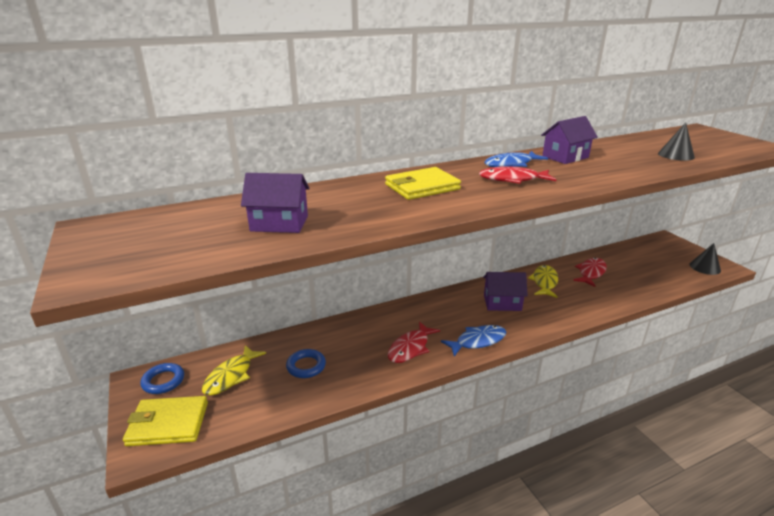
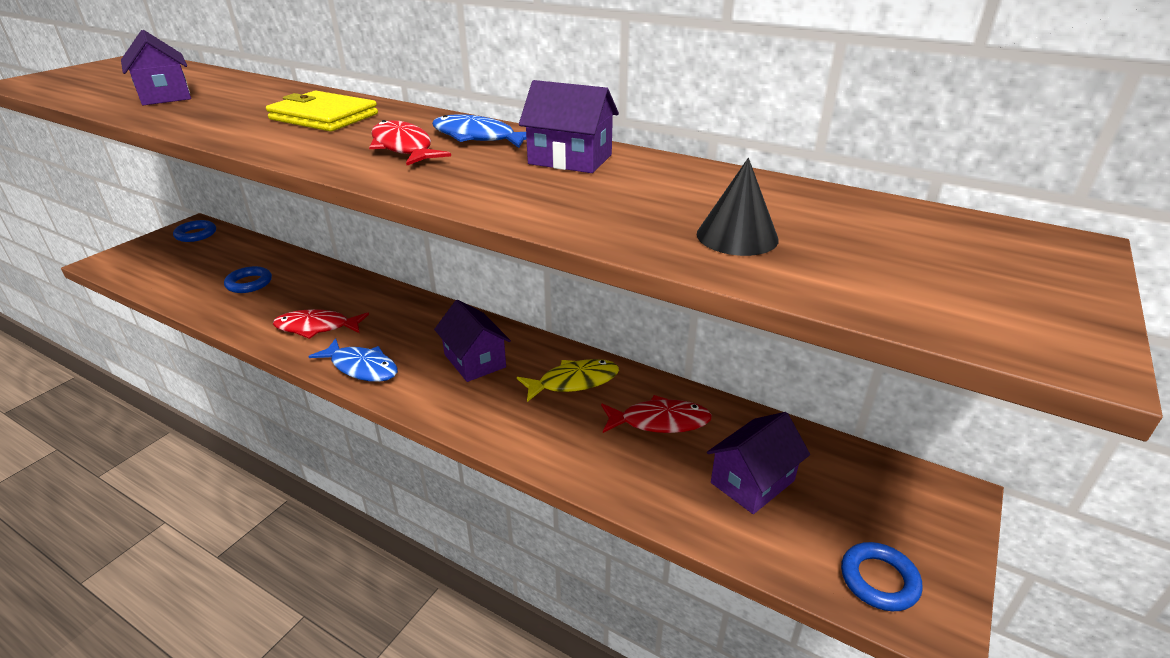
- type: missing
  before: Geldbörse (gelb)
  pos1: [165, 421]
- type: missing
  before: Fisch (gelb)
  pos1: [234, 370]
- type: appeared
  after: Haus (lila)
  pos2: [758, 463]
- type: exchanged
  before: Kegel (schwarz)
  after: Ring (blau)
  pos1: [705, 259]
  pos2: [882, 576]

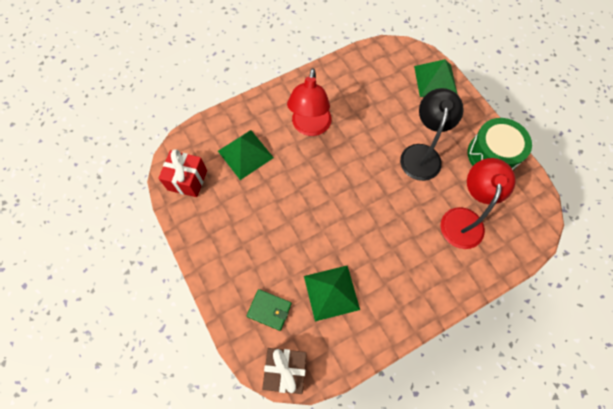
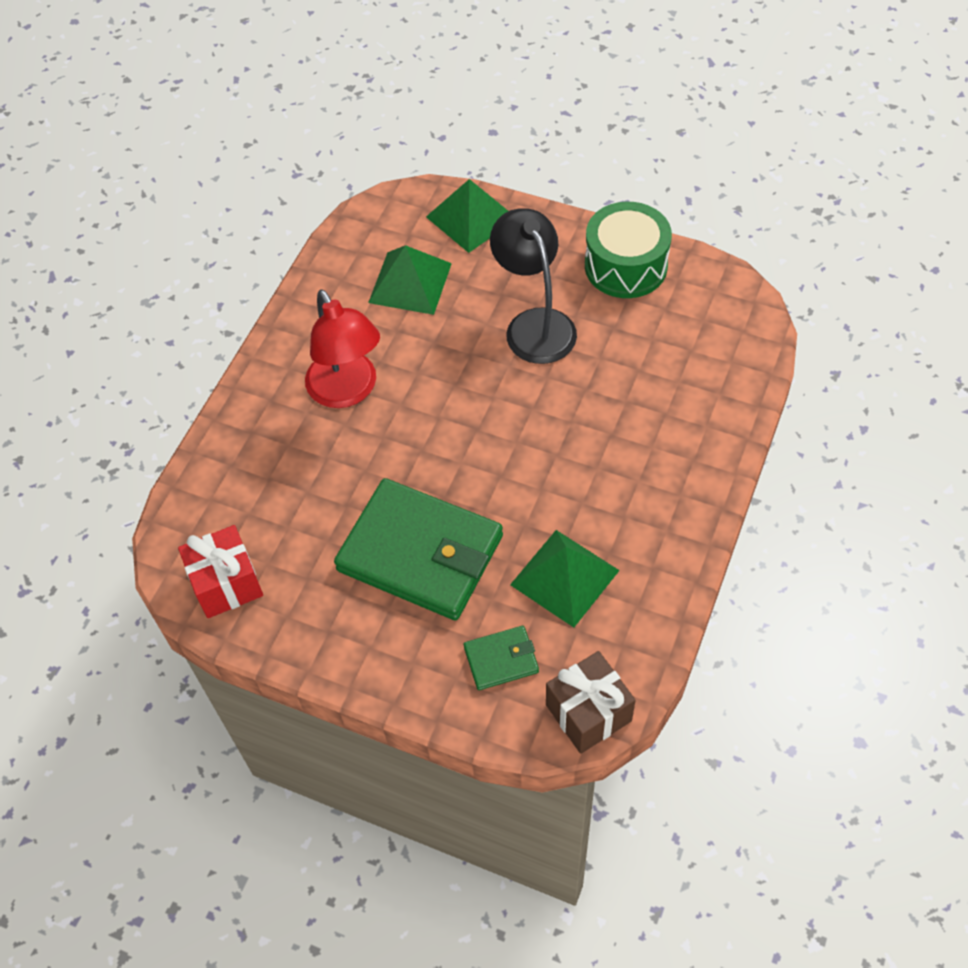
- type: missing
  before: Lampe (rot)
  pos1: [478, 203]
- type: appeared
  after: Geldbörse (grün)
  pos2: [418, 549]
- type: relocated
  before: Pyramide (grün)
  pos1: [246, 155]
  pos2: [410, 280]

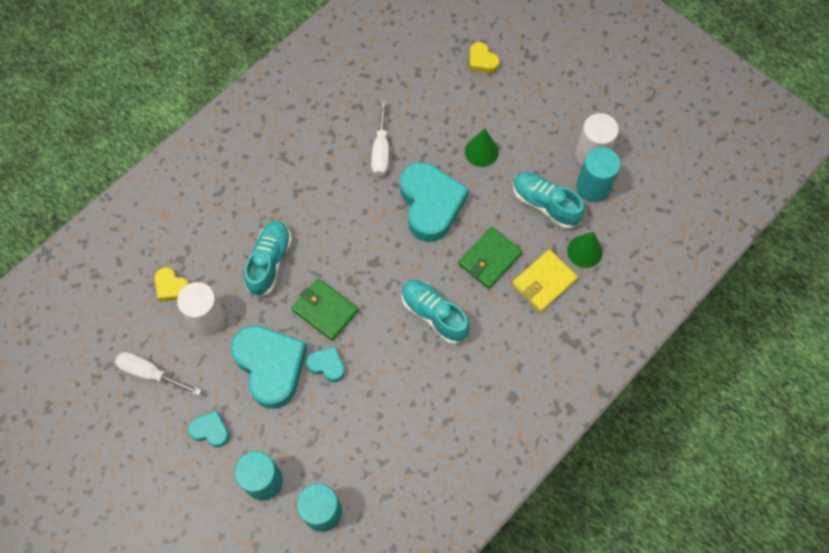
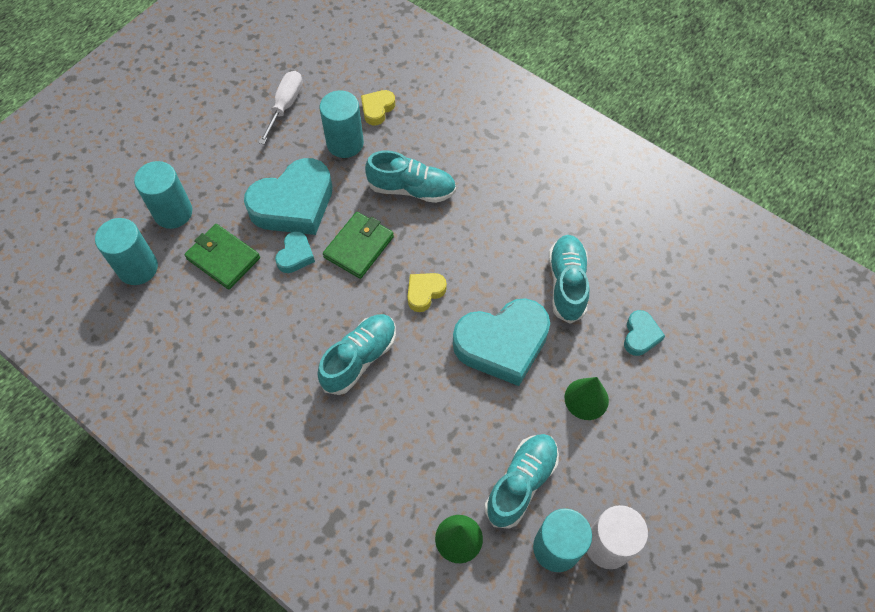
- type: missing
  before: Geldbörse (gelb)
  pos1: [545, 280]
- type: relocated
  before: Herz (türkis)
  pos1: [209, 428]
  pos2: [644, 333]
- type: relocated
  before: Geldbörse (grün)
  pos1: [490, 258]
  pos2: [222, 256]
- type: relocated
  before: Herz (gelb)
  pos1: [484, 57]
  pos2: [427, 292]
- type: exchanged
  before: Schraubenzieher (weiß)
  after: Schuh (türkis)
  pos1: [380, 138]
  pos2: [569, 279]
- type: colour
  before: Vollzylinder (weiß)
  after: Vollzylinder (türkis)
  pos1: [201, 308]
  pos2: [342, 124]

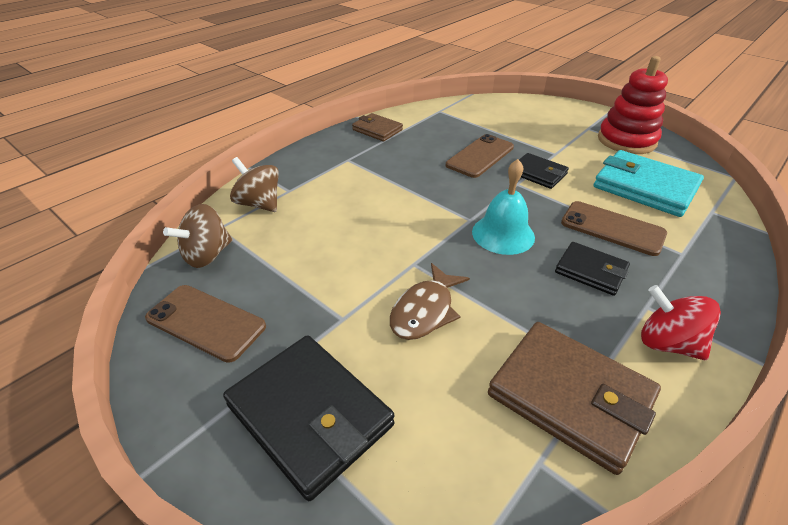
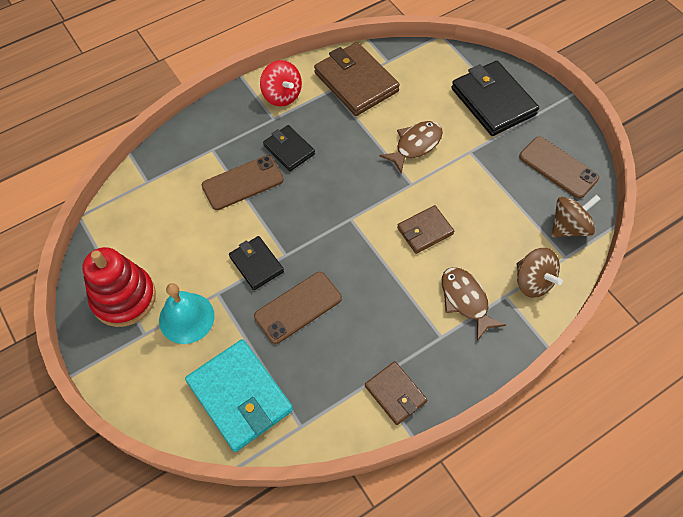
- type: appeared
  after: Geldbörse (braun)
  pos2: [425, 229]
- type: appeared
  after: Fisch (braun)
  pos2: [474, 304]
- type: relocated
  before: Glocke (türkis)
  pos1: [503, 207]
  pos2: [187, 313]
- type: relocated
  before: Geldbörse (türkis)
  pos1: [649, 183]
  pos2: [239, 395]
- type: spun
  before: Handy (braun)
  pos1: [614, 228]
  pos2: [243, 182]
  turn: -75

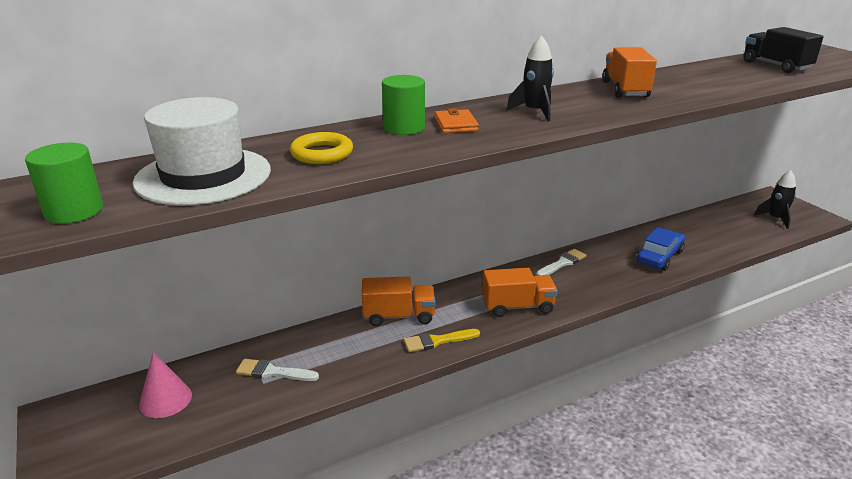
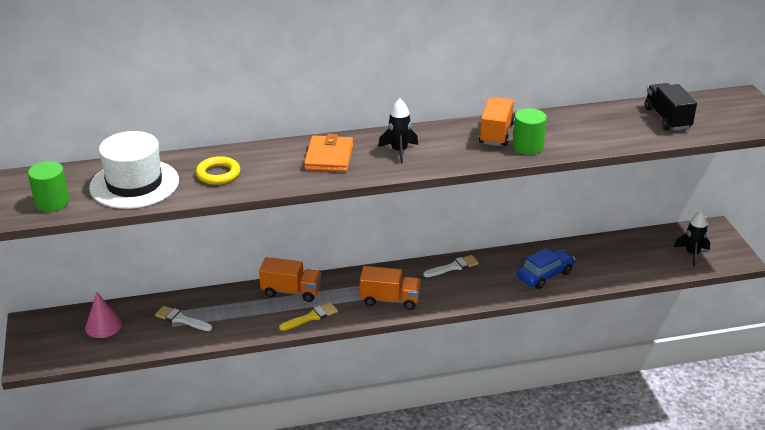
- type: relocated
  before: Vollzylinder (grün)
  pos1: [403, 105]
  pos2: [529, 131]
- type: spun
  before: Pinsel (gelb)
  pos1: [442, 340]
  pos2: [308, 316]
  turn: 150
- type: size
  before: Geldbörse (orange)
  pos1: [457, 120]
  pos2: [328, 153]
  scale: 1.54

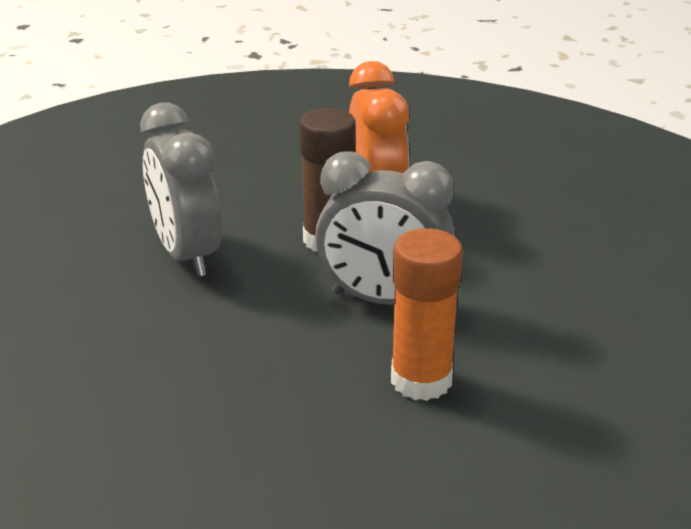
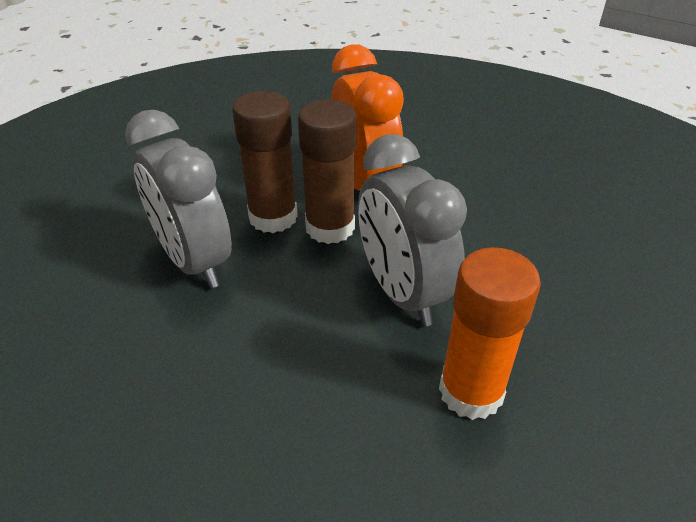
- type: appeared
  after: Klebestift (braun)
  pos2: [265, 162]
- type: spun
  before: Wecker (grau)
  pos1: [385, 228]
  pos2: [412, 230]
  turn: 60

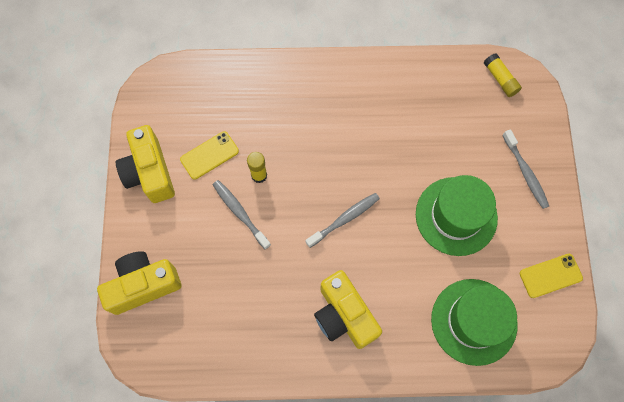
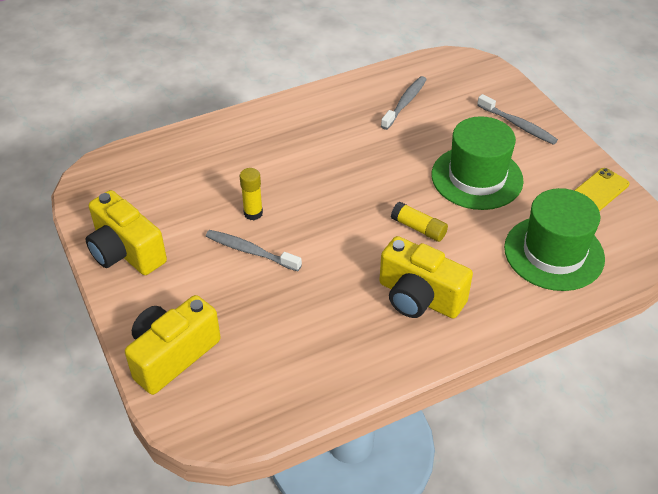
- type: missing
  before: Handy (gelb)
  pos1: [209, 155]
- type: relocated
  before: Zahnbürste (grau)
  pos1: [342, 220]
  pos2: [404, 103]
- type: relocated
  before: Klebestift (gelb)
  pos1: [503, 75]
  pos2: [419, 221]

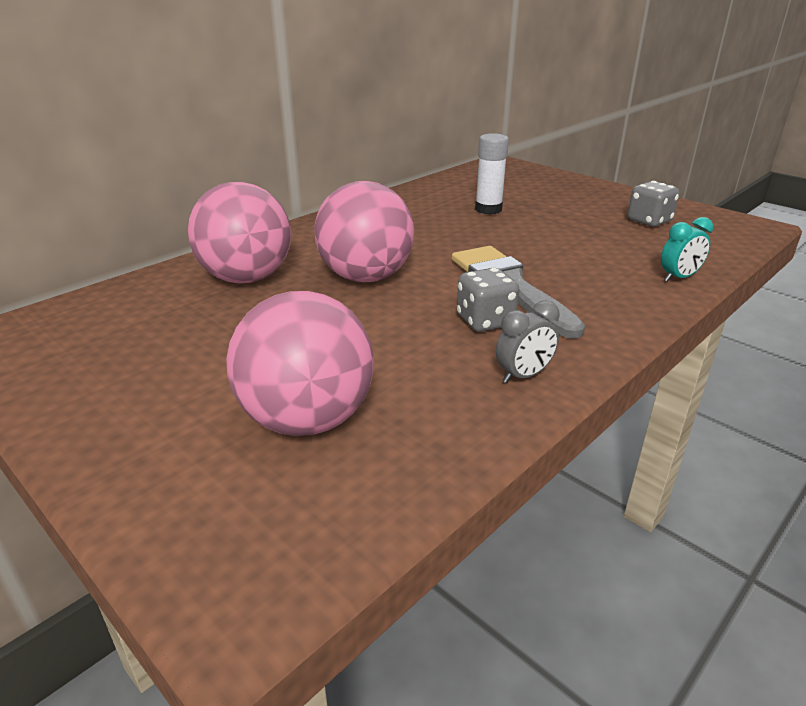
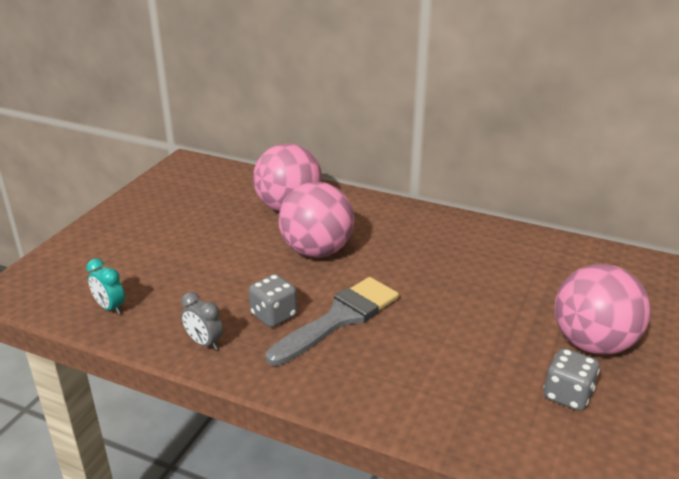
- type: missing
  before: Klebestift (weiß)
  pos1: [492, 173]
- type: relocated
  before: Ball (rosa)
  pos1: [300, 363]
  pos2: [602, 309]
- type: relocated
  before: Wecker (türkis)
  pos1: [687, 249]
  pos2: [105, 287]

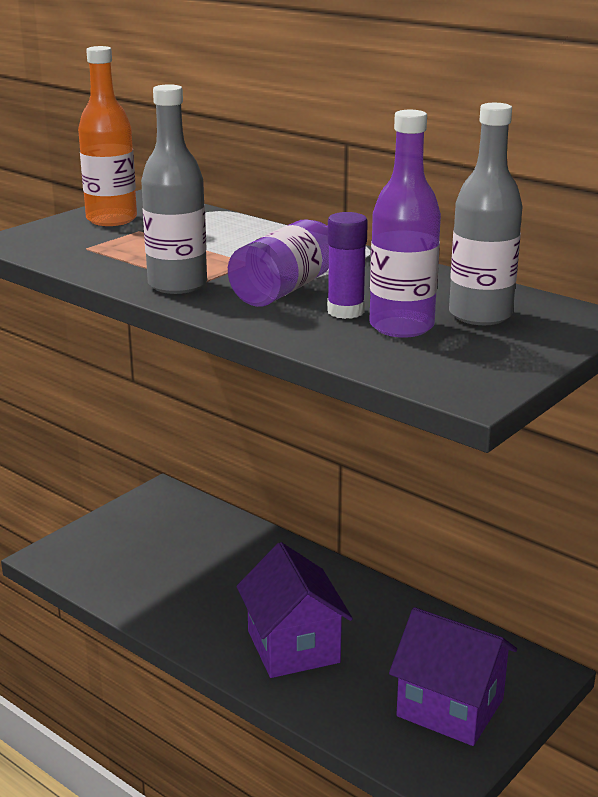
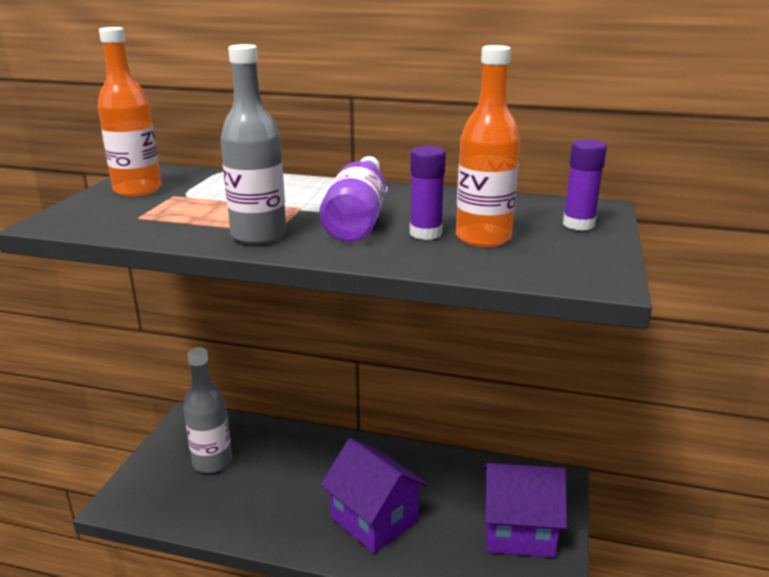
- type: appeared
  after: Klebestift (lila)
  pos2: [585, 185]
- type: relocated
  before: Flasche (grau)
  pos1: [486, 214]
  pos2: [207, 410]
- type: colour
  before: Flasche (lila)
  after: Flasche (orange)
  pos1: [405, 224]
  pos2: [488, 146]

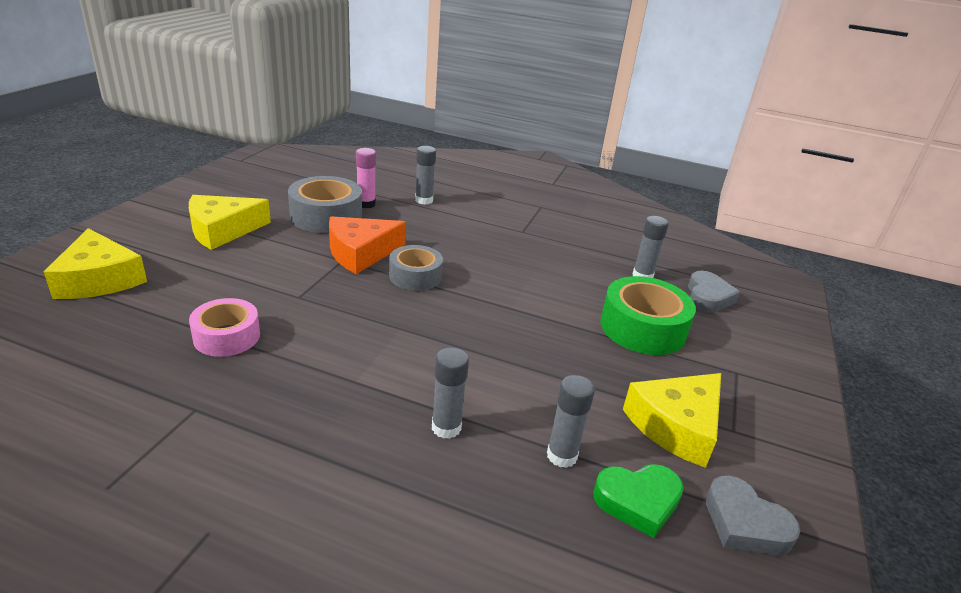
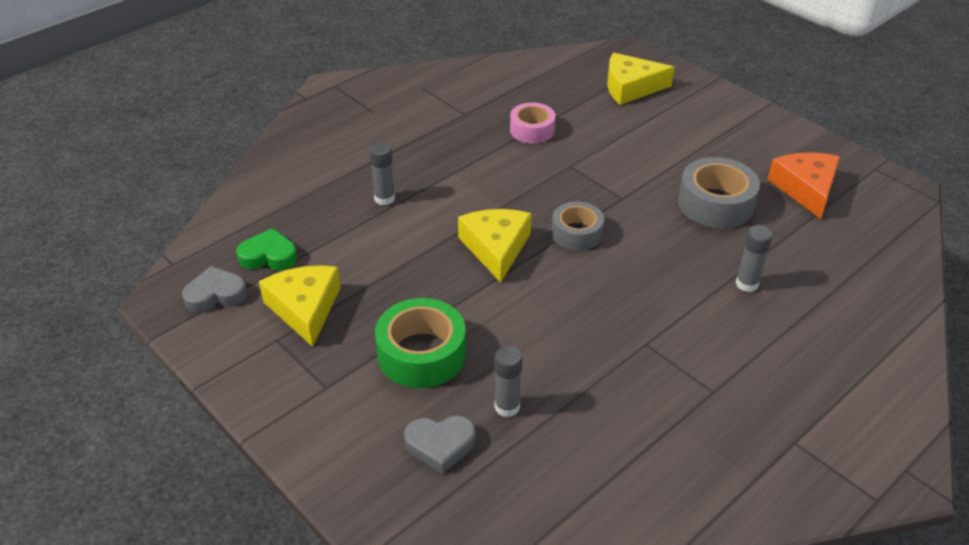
- type: missing
  before: Klebestift (rosa)
  pos1: [366, 178]
- type: missing
  before: Klebestift (grau)
  pos1: [571, 421]
- type: relocated
  before: Käse (gelb)
  pos1: [230, 222]
  pos2: [495, 246]
- type: relocated
  before: Käse (orange)
  pos1: [367, 245]
  pos2: [804, 185]
- type: spun
  before: Herz (grün)
  pos1: [638, 501]
  pos2: [266, 249]
  turn: 75
- type: spun
  before: Herz (grau)
  pos1: [714, 292]
  pos2: [440, 444]
  turn: -45

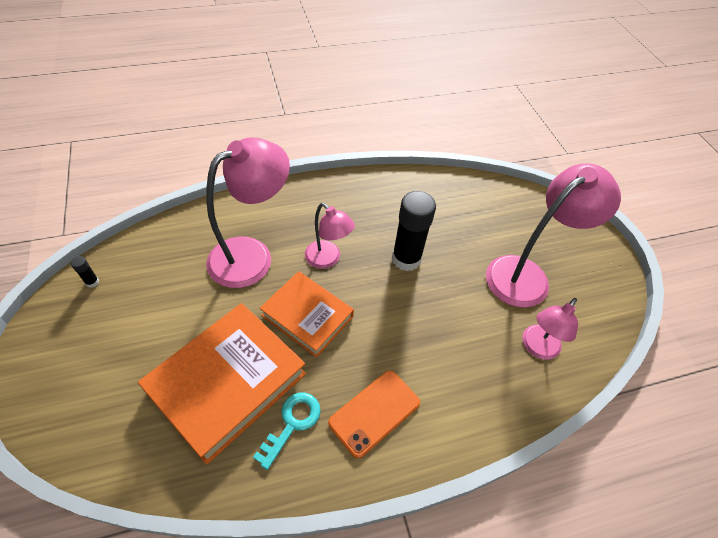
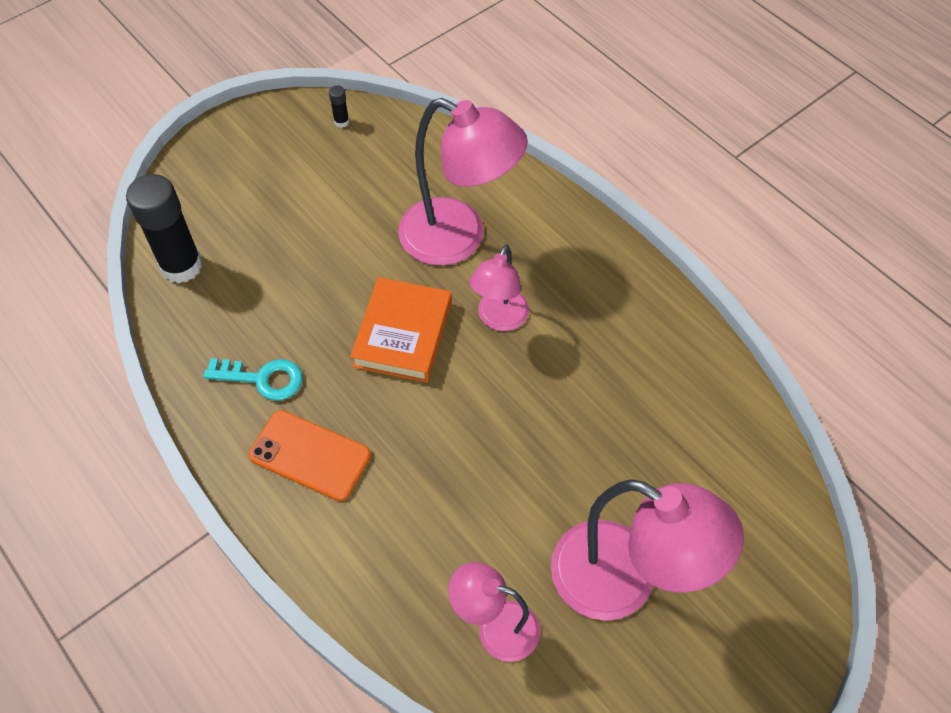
- type: missing
  before: Buch (orange)
  pos1: [222, 384]
- type: relocated
  before: Klebestift (schwarz)
  pos1: [414, 231]
  pos2: [164, 228]

